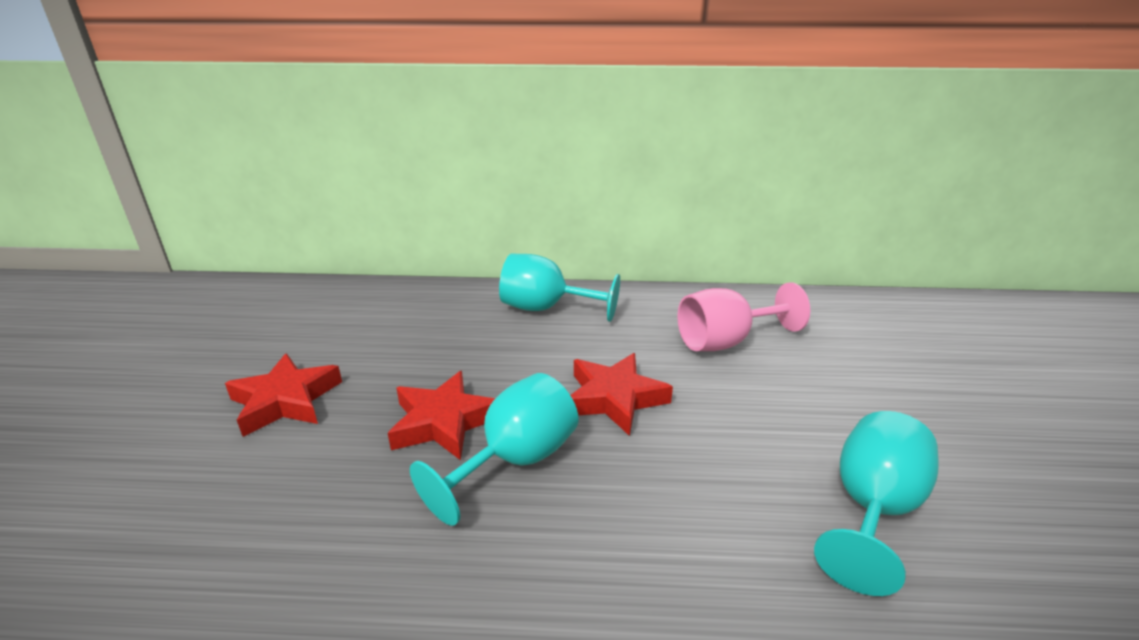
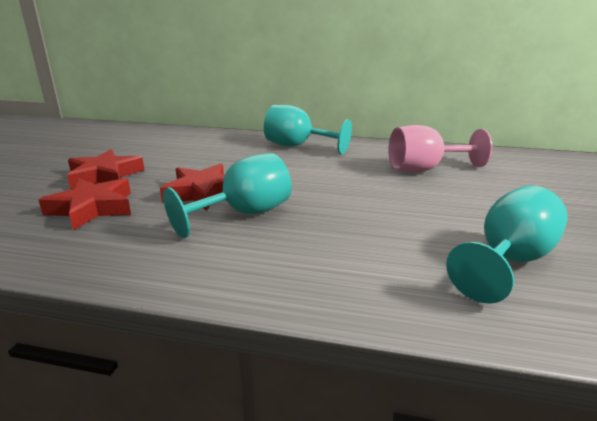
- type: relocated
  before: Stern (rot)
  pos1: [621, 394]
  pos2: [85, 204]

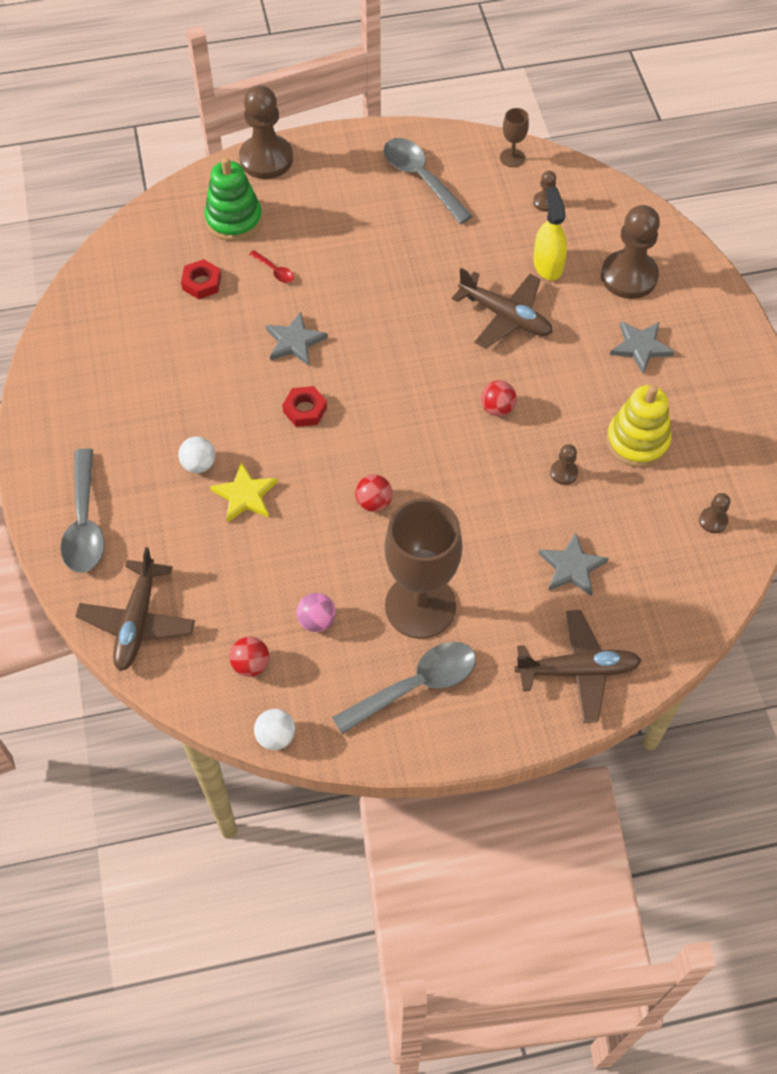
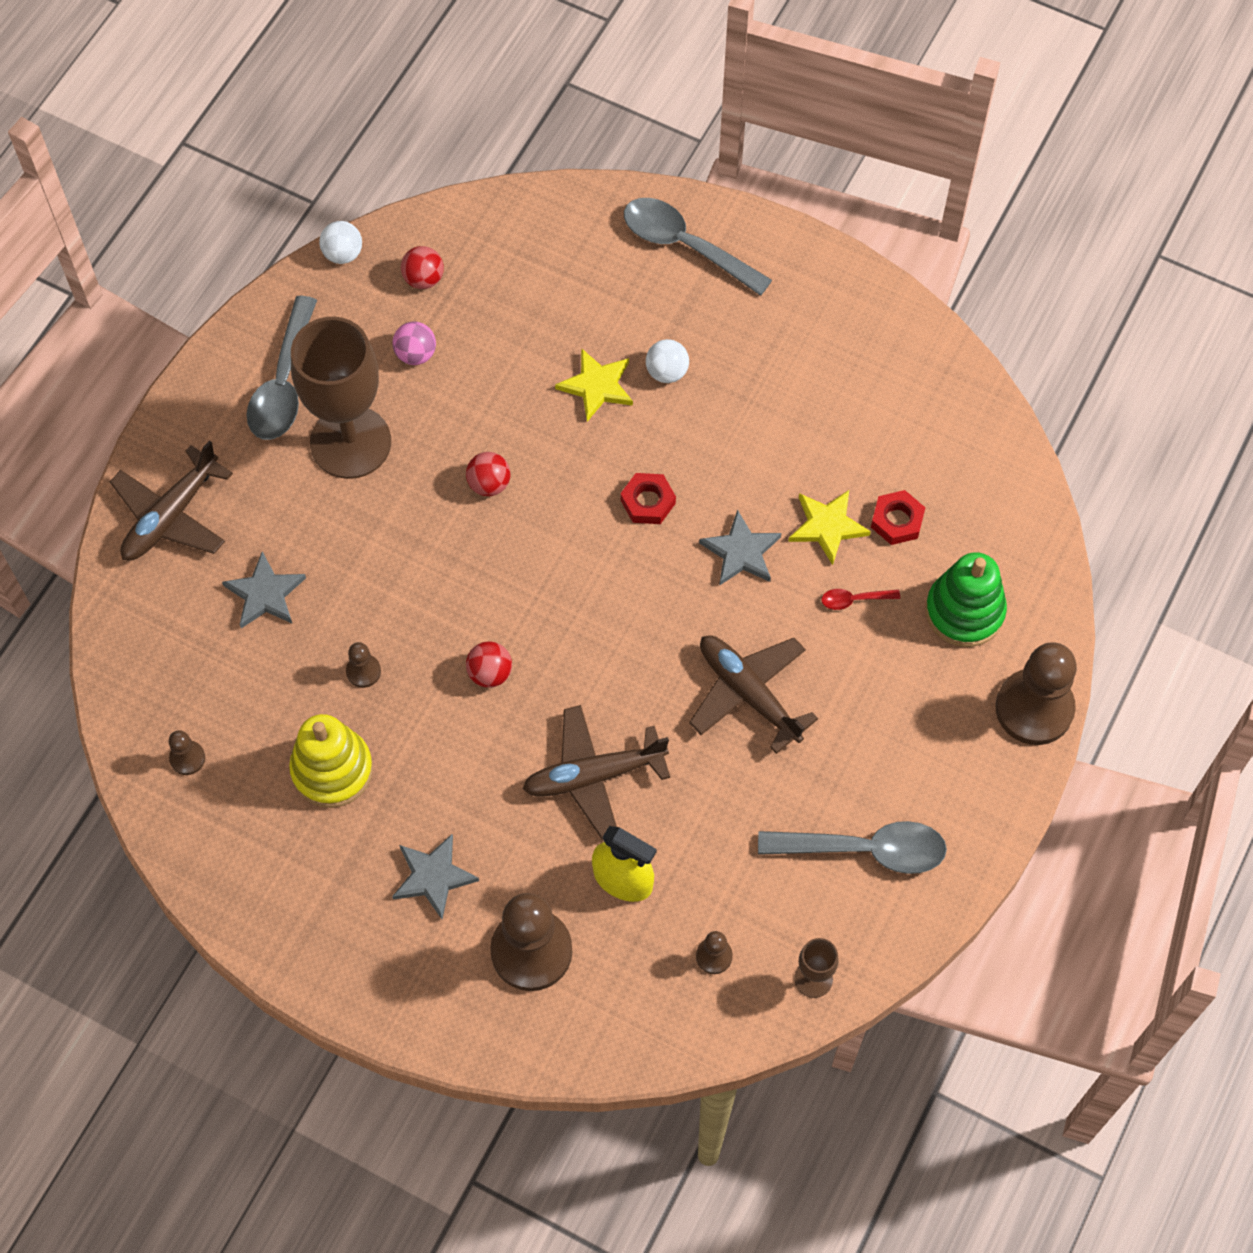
- type: appeared
  after: Stern (gelb)
  pos2: [829, 527]
- type: relocated
  before: Flugzeug (braun)
  pos1: [135, 609]
  pos2: [753, 695]

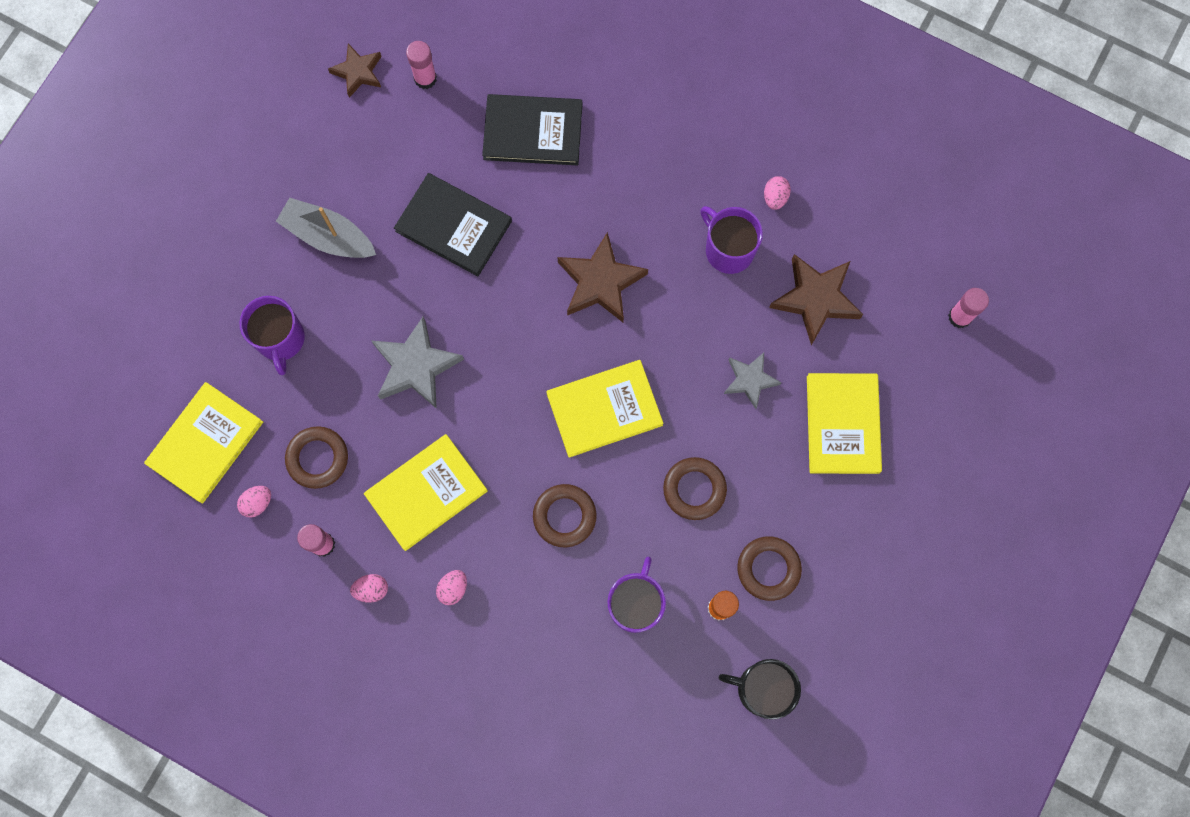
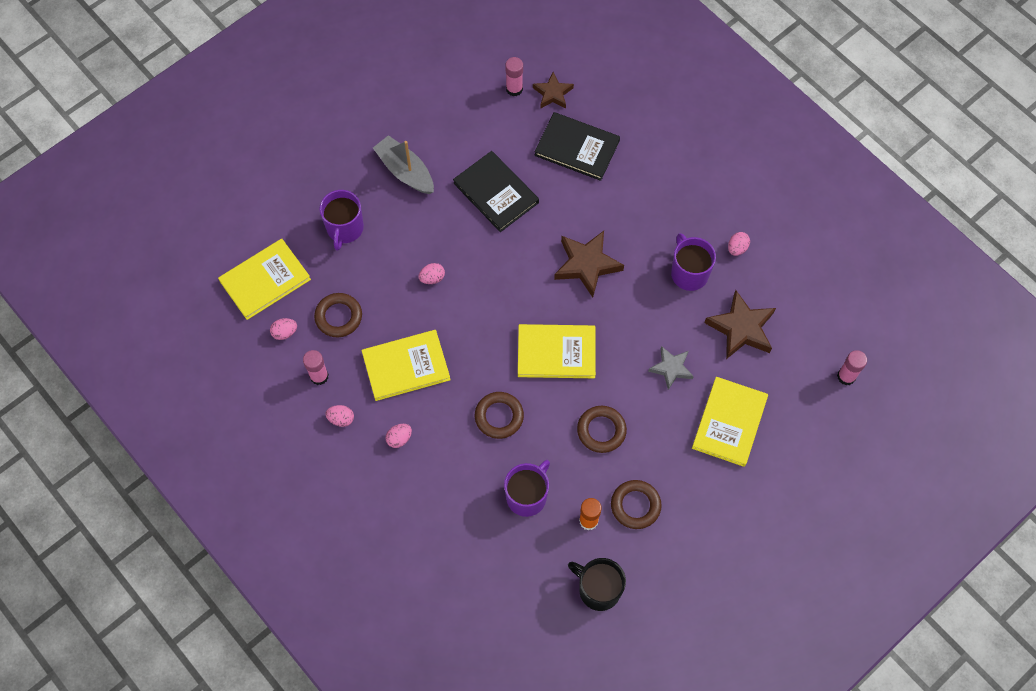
- type: relocated
  before: Stern (braun)
  pos1: [355, 71]
  pos2: [553, 90]
- type: exchanged
  before: Stern (grau)
  after: Ei (rosa)
  pos1: [418, 363]
  pos2: [431, 273]

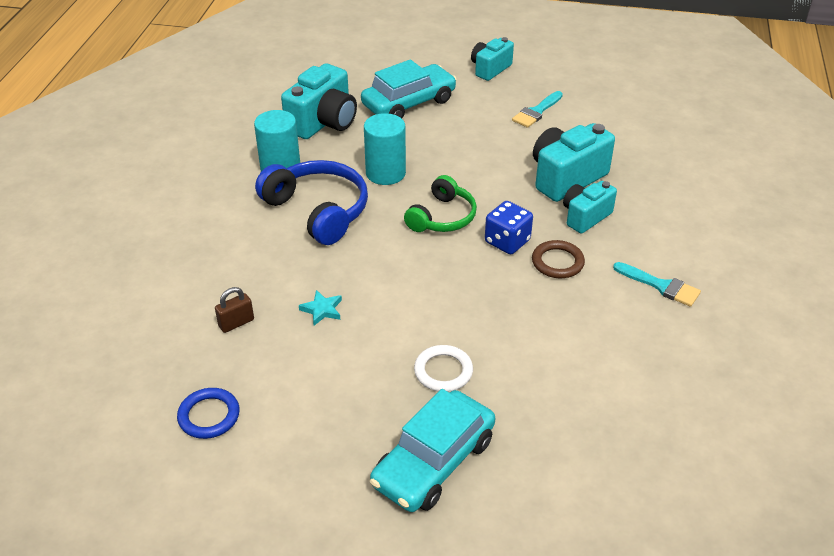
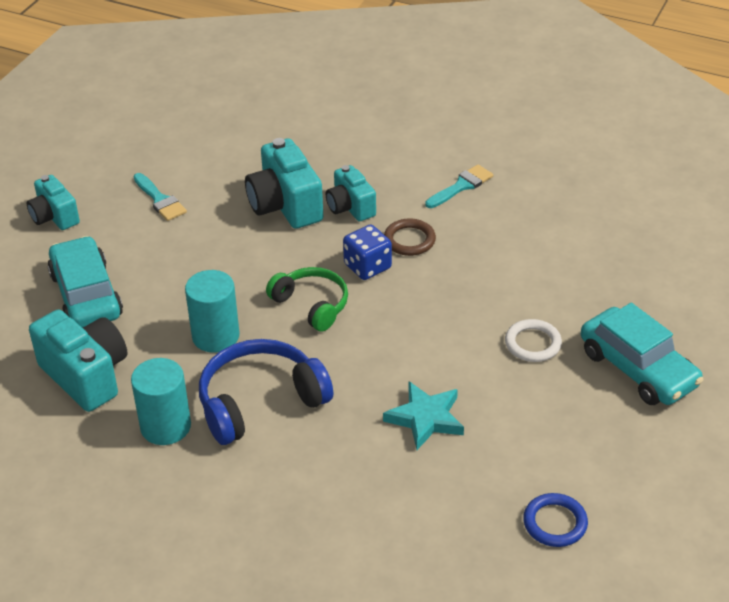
- type: missing
  before: Vorhängeschloss (braun)
  pos1: [234, 310]
- type: size
  before: Stern (türkis)
  pos1: [320, 307]
  pos2: [423, 415]
  scale: 1.72

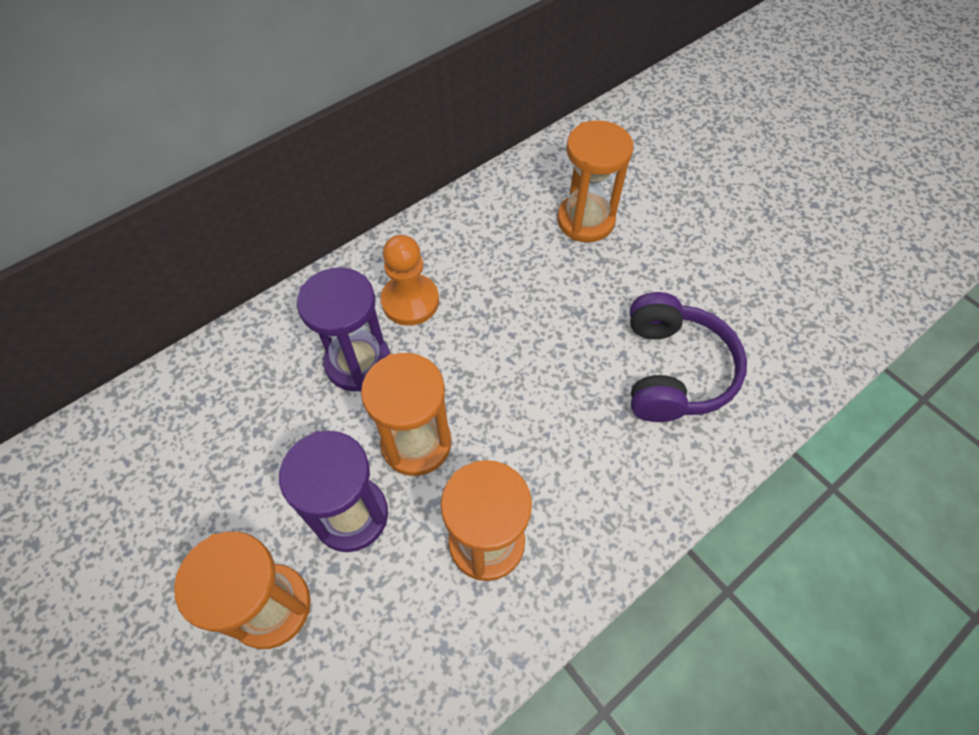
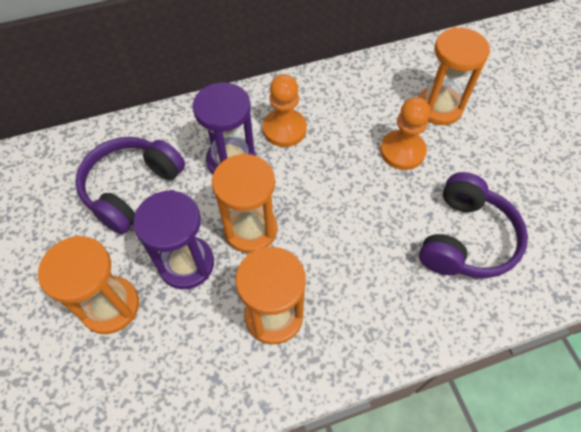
- type: appeared
  after: Kopfhörer (lila)
  pos2: [130, 185]
- type: appeared
  after: Bauer (orange)
  pos2: [405, 133]

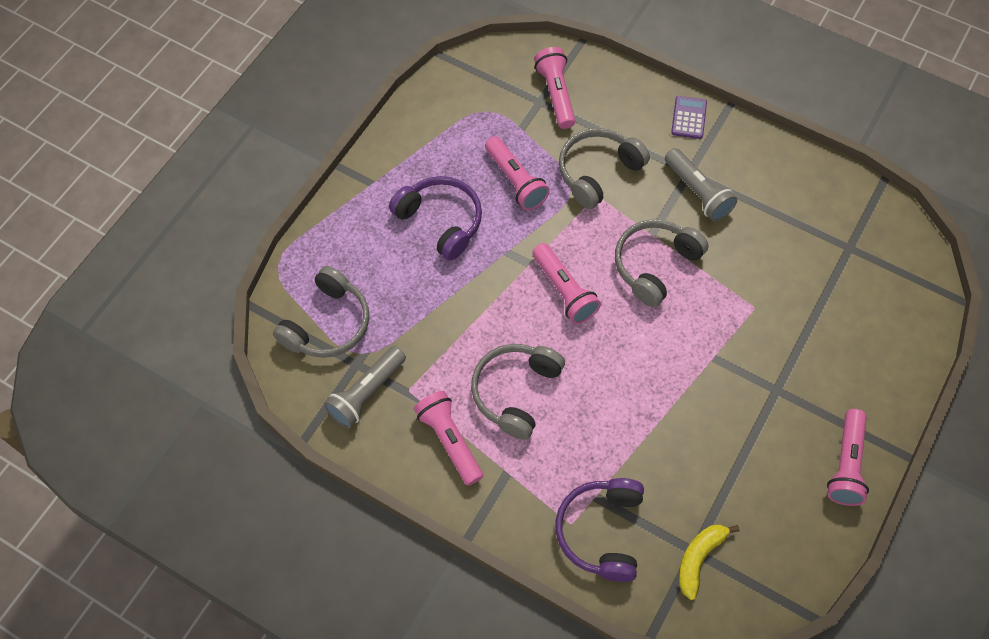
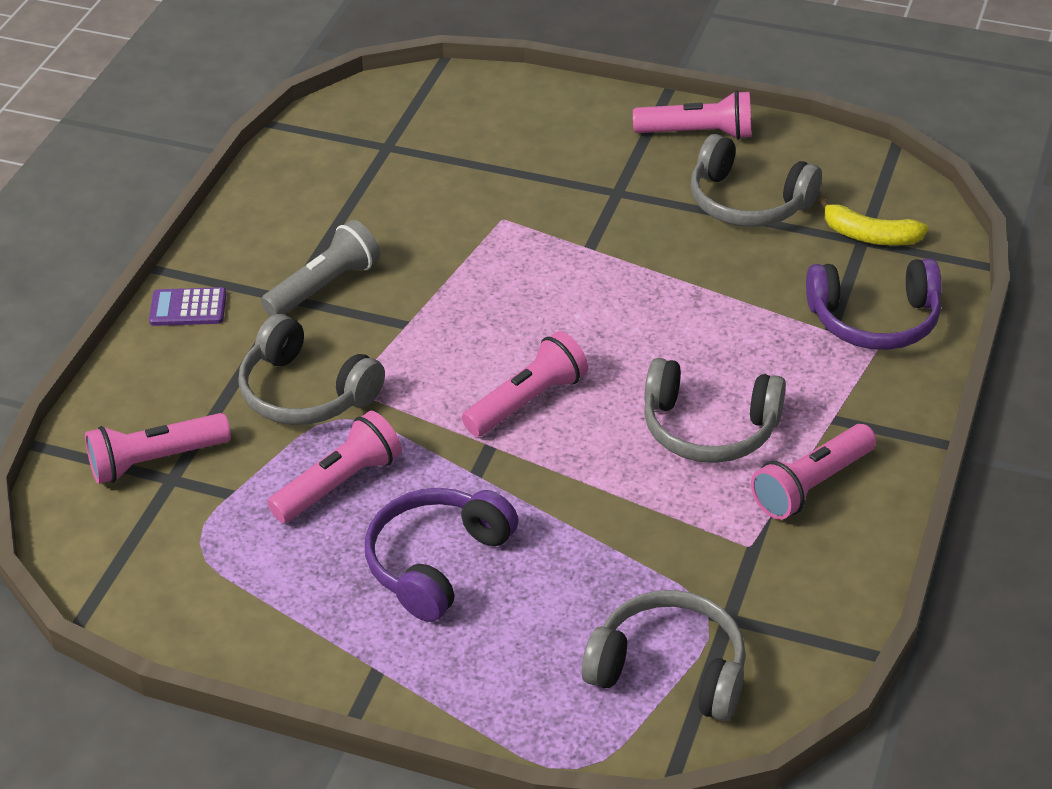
- type: missing
  before: Taschenlampe (grau)
  pos1: [365, 387]
- type: relocated
  before: Kopfhörer (grau)
  pos1: [662, 263]
  pos2: [756, 180]

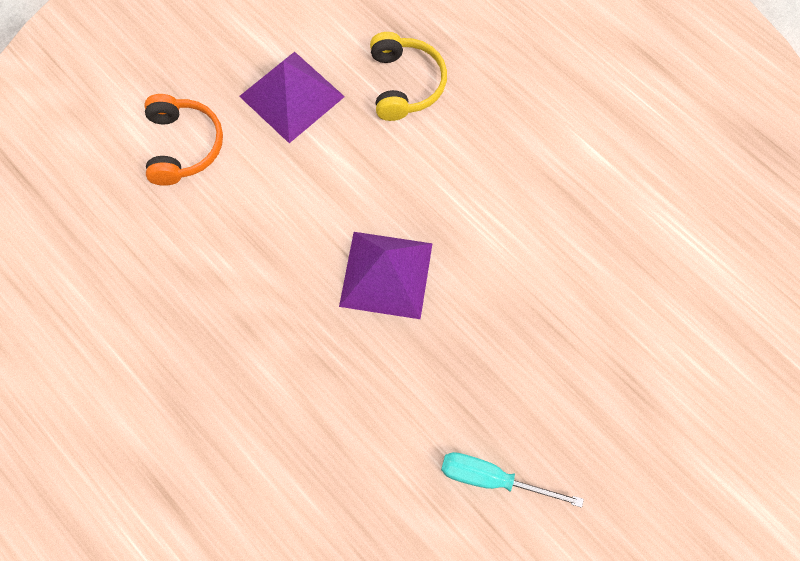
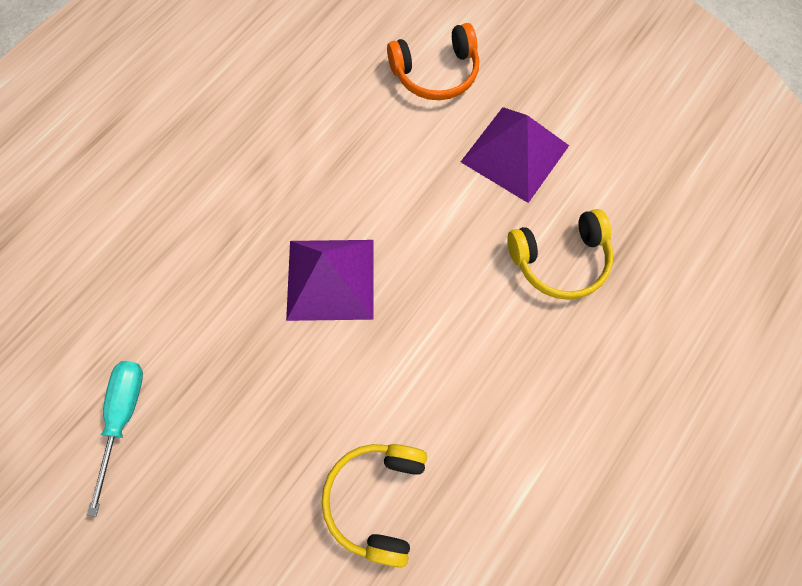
- type: appeared
  after: Kopfhörer (gelb)
  pos2: [374, 506]

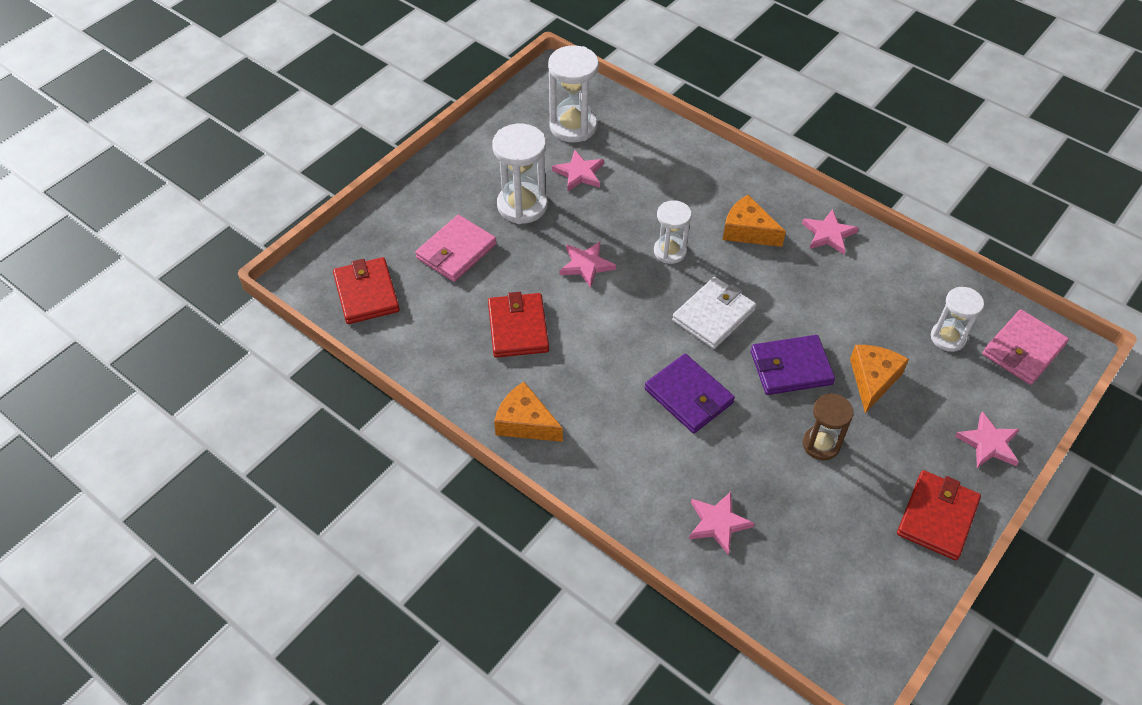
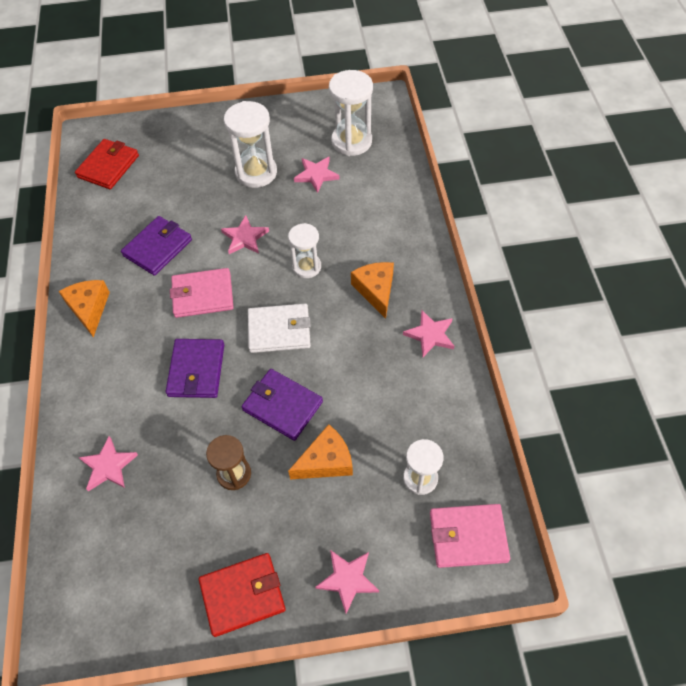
- type: relocated
  before: Geldbörse (rosa)
  pos1: [456, 248]
  pos2: [202, 293]
- type: colour
  before: Geldbörse (rot)
  after: Geldbörse (lila)
  pos1: [518, 325]
  pos2: [156, 246]

